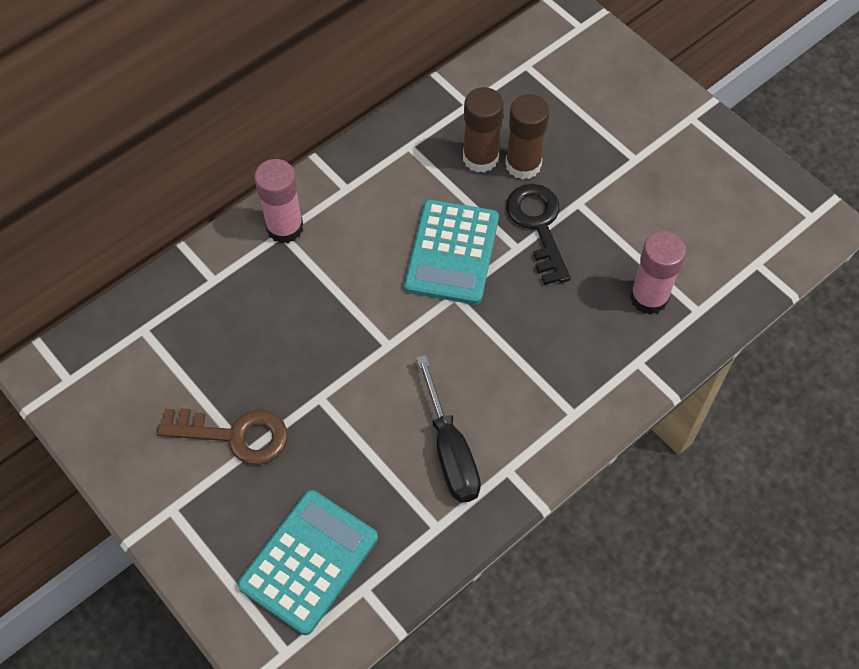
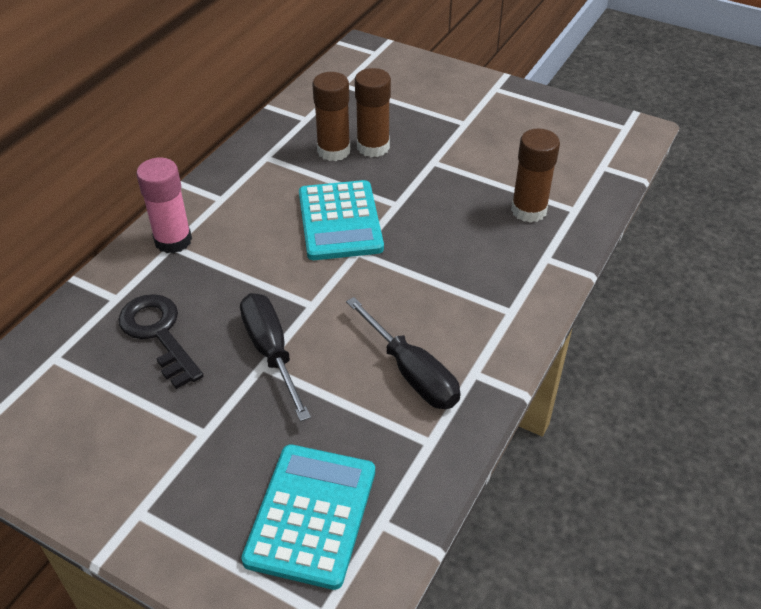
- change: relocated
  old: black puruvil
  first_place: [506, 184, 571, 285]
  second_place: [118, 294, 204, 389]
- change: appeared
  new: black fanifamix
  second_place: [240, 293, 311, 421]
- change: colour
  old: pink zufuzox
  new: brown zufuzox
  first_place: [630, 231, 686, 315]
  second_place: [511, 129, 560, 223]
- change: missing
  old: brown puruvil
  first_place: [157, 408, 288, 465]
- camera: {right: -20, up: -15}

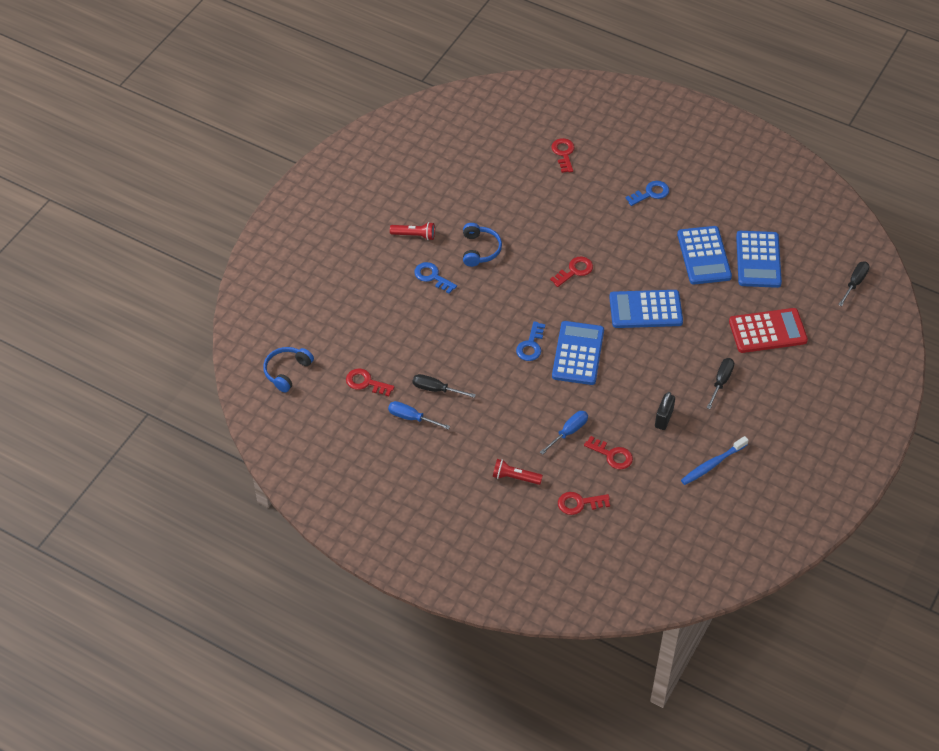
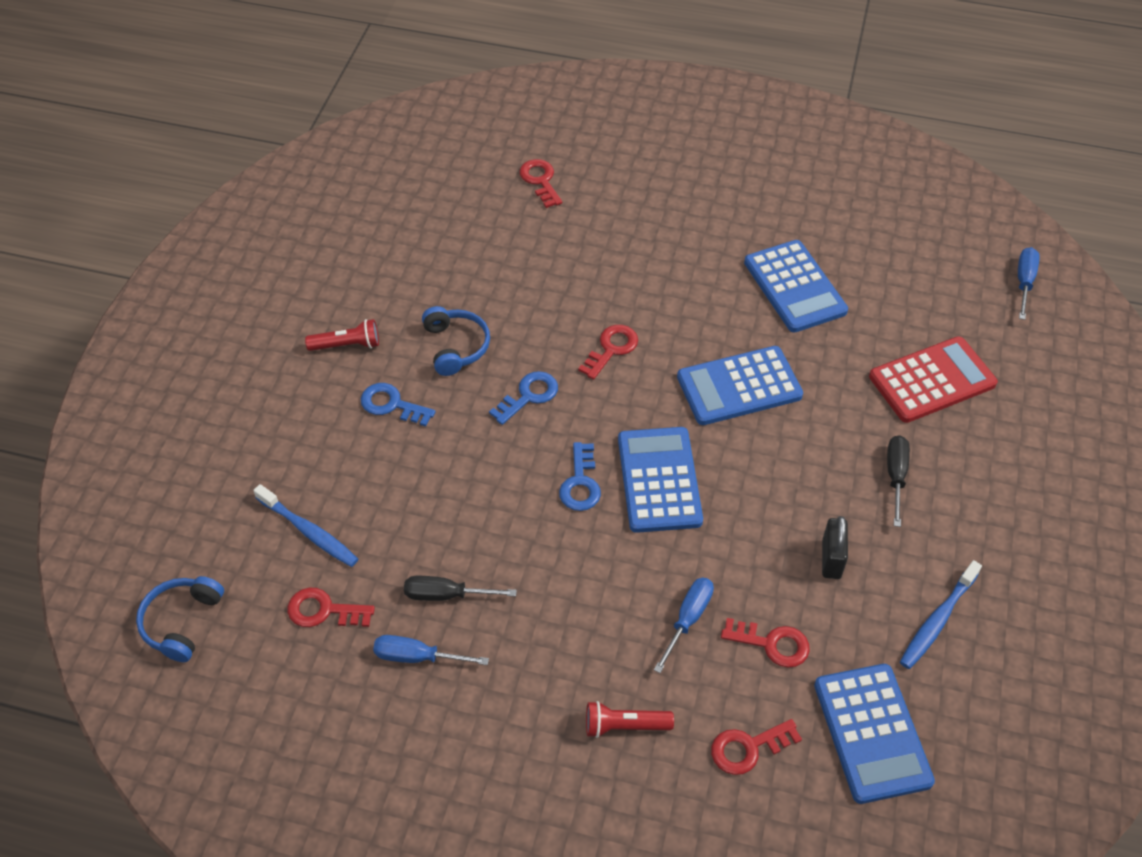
- change: appeared
  new: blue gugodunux
  second_place: [253, 484, 358, 567]
- change: relocated
  old: blue puruvil
  first_place: [625, 181, 669, 206]
  second_place: [489, 371, 558, 425]
- change: relocated
  old: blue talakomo
  first_place: [736, 231, 782, 288]
  second_place: [814, 664, 935, 804]
- change: colour
  old: black fanifamix
  new: blue fanifamix
  first_place: [838, 261, 870, 306]
  second_place: [1018, 247, 1040, 320]
- camera: {right: -15, up: 0}

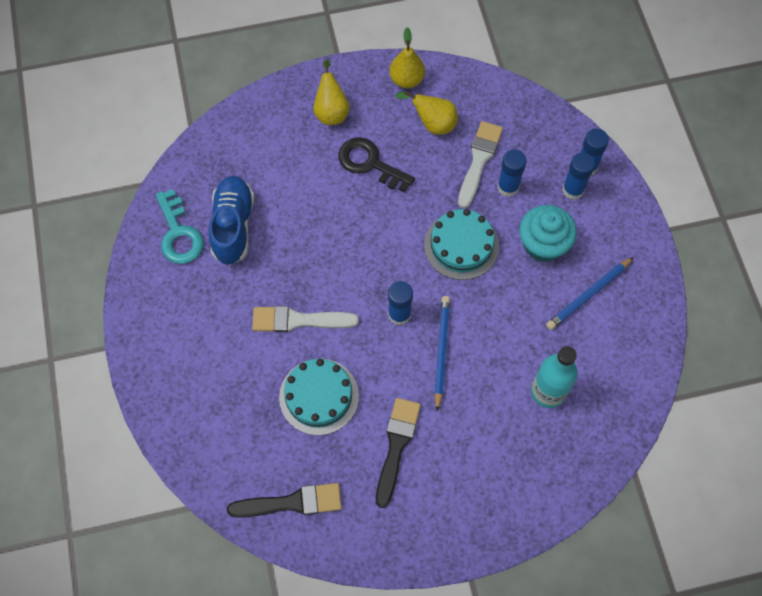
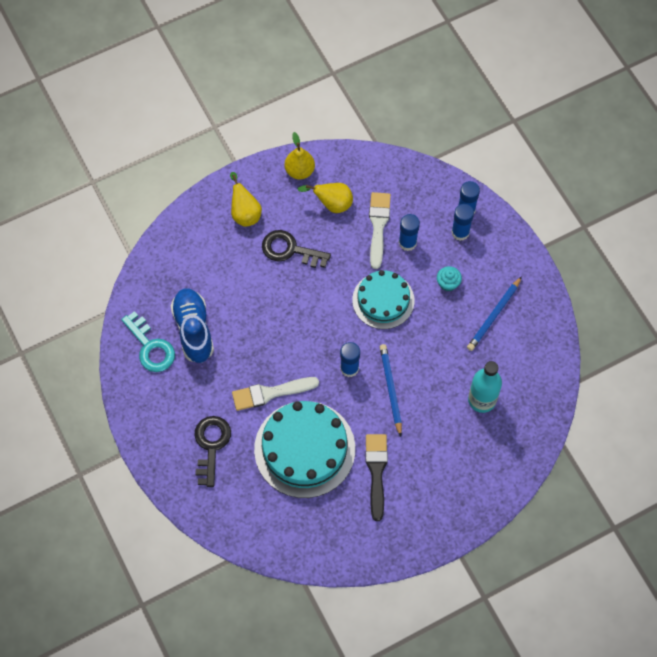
- change: appeared
  new: black puruvil
  second_place: [195, 416, 231, 487]
- change: size
  old: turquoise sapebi
  first_place: [279, 358, 359, 436]
  second_place: [254, 401, 355, 498]
  factor: 1.56
- change: size
  old: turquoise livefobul
  first_place: [519, 205, 577, 262]
  second_place: [437, 266, 462, 292]
  factor: 0.54
- change: missing
  old: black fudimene
  first_place: [227, 483, 342, 518]
- camera: {right: -15, up: 0}

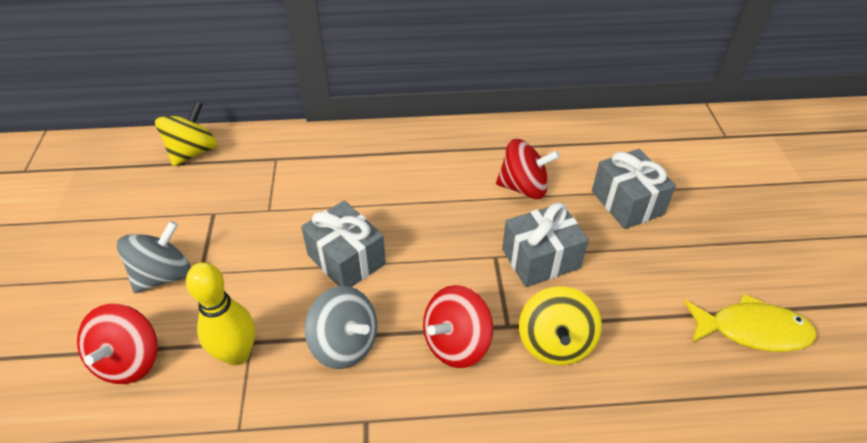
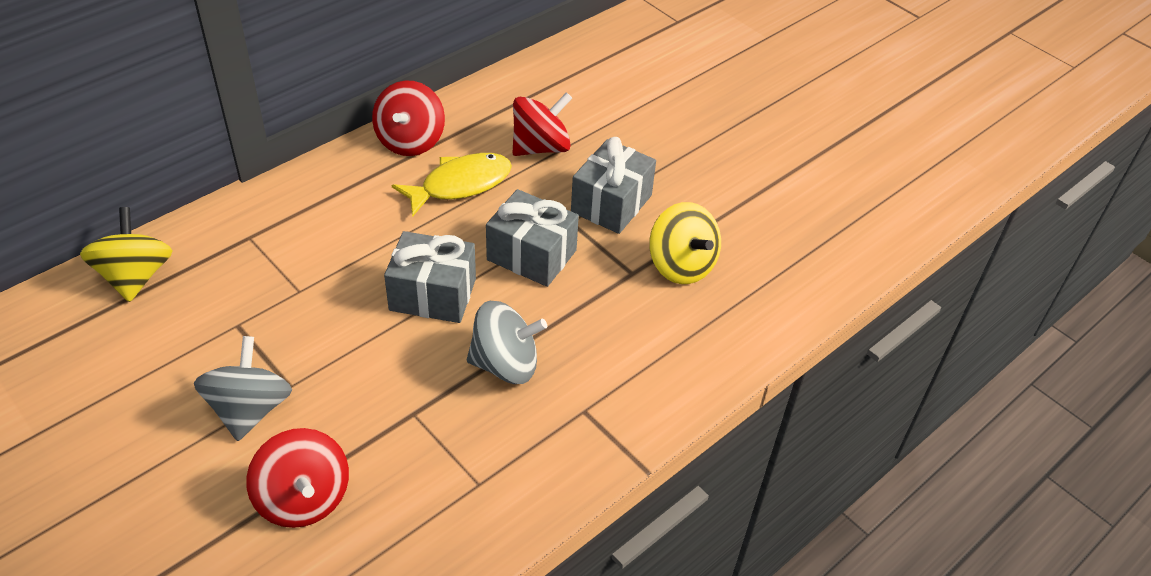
- change: relocated
  old: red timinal
  first_place: [423, 285, 493, 368]
  second_place: [372, 80, 445, 156]
- change: relocated
  old: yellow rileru
  first_place: [684, 293, 816, 352]
  second_place: [392, 153, 512, 217]
- change: relocated
  old: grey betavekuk
  first_place: [592, 149, 676, 229]
  second_place: [486, 189, 579, 287]
- change: missing
  old: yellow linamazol
  first_place: [186, 262, 255, 366]
- camera: {right: -40, up: 0}

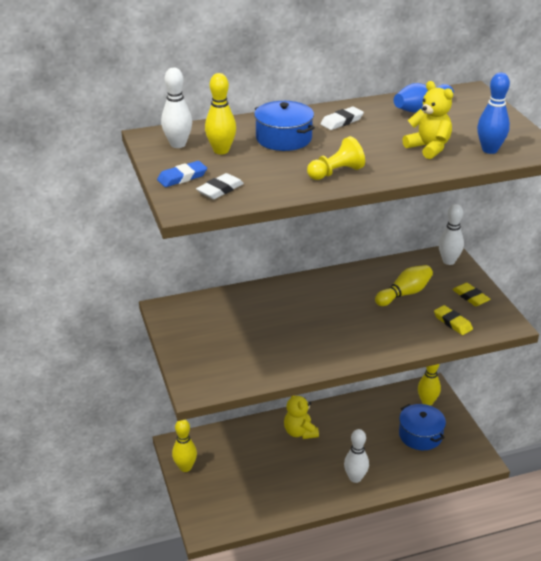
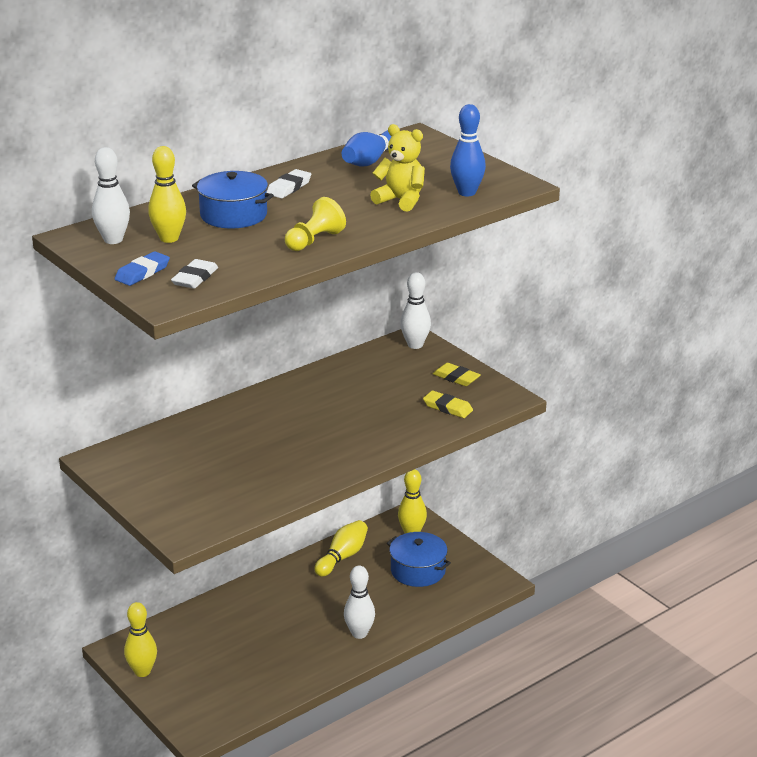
- change: relocated
  old: yellow linamazol
  first_place: [375, 265, 433, 306]
  second_place: [315, 520, 368, 577]
- change: missing
  old: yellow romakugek
  first_place: [284, 395, 319, 439]
- camera: {right: -20, up: -5}

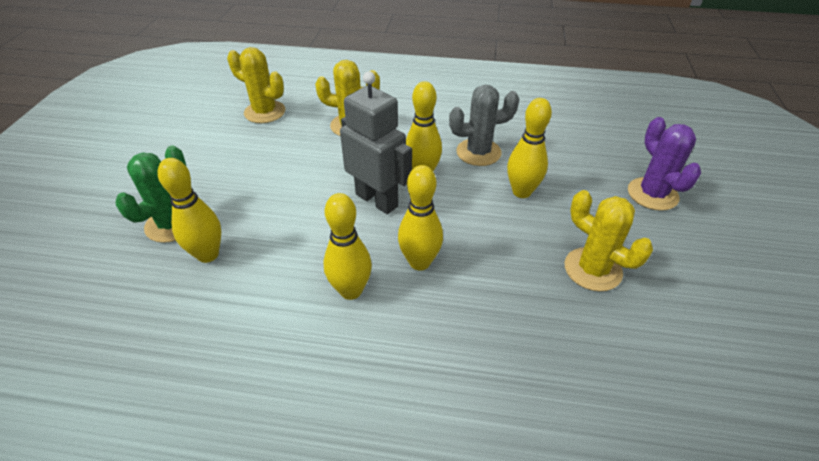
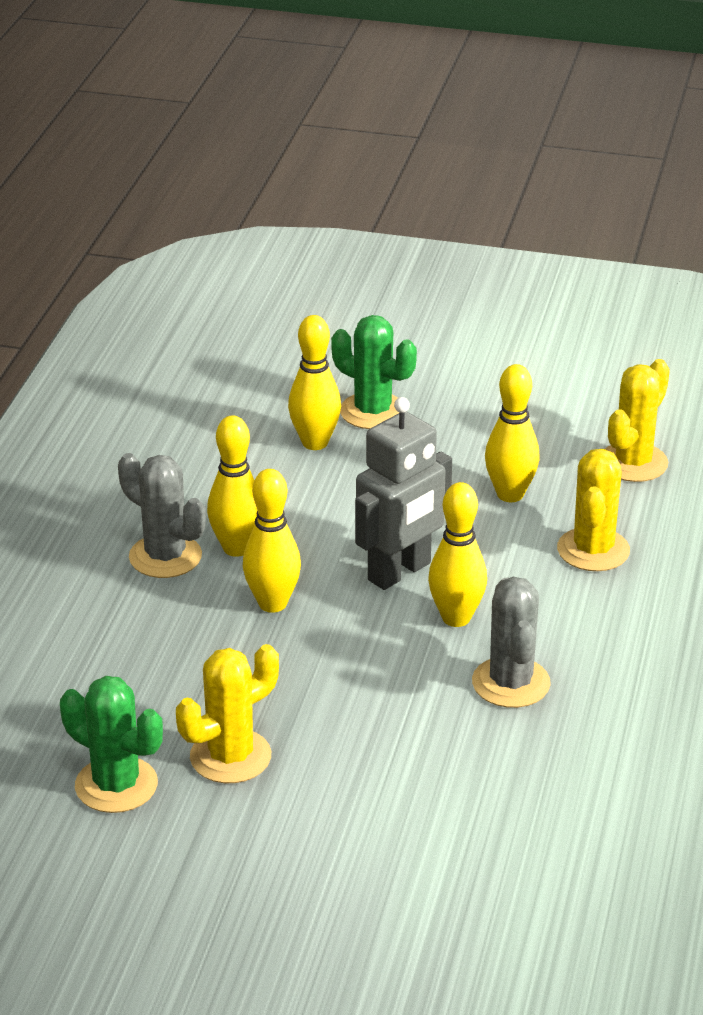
- change: appeared
  new: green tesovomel
  second_place: [60, 676, 163, 813]
- change: appeared
  new: grey tesovomel
  second_place: [118, 453, 206, 578]
- change: relocated
  old: yellow linamazol
  first_place: [507, 98, 552, 198]
  second_place: [485, 364, 540, 502]
- change: missing
  old: purple tesovomel
  first_place: [628, 117, 701, 211]
- camera: {right: 95, up: -10}

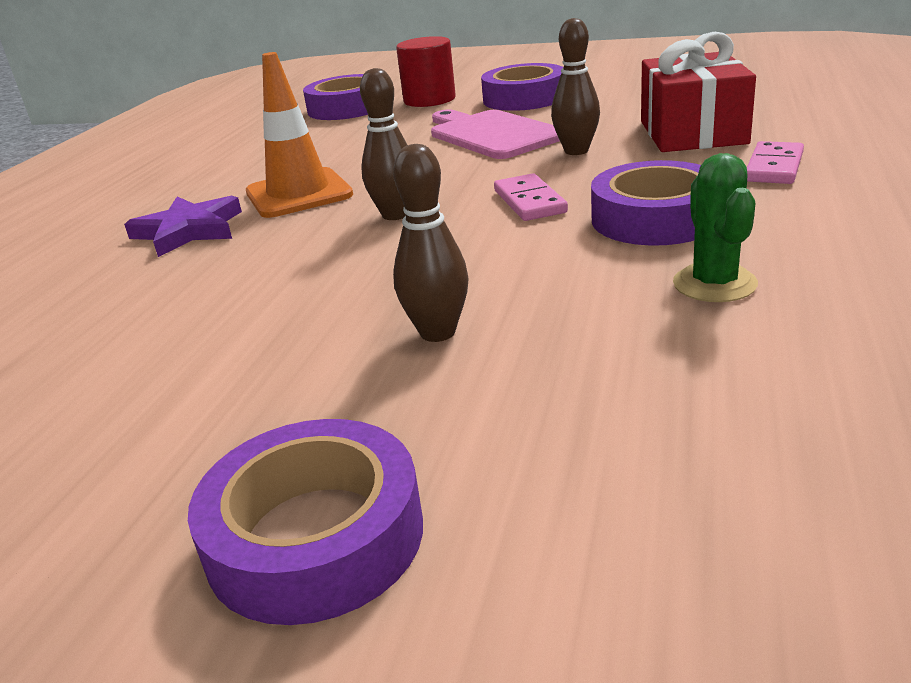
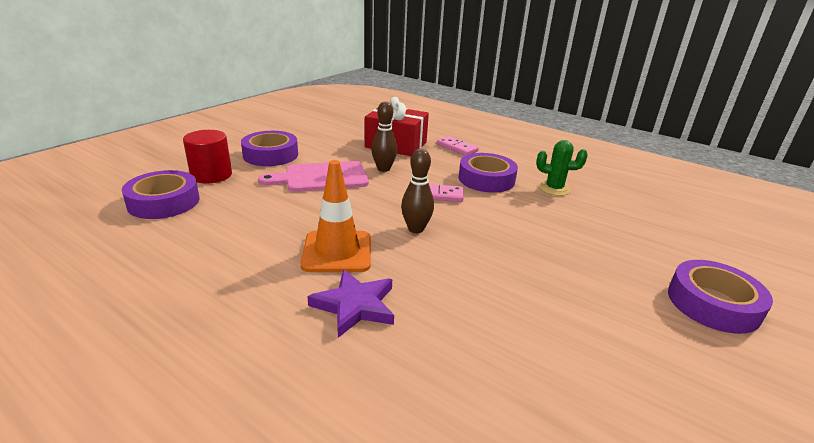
- change: missing
  old: brown linamazol
  first_place: [393, 144, 469, 342]
- camera: {right: -75, up: 0}

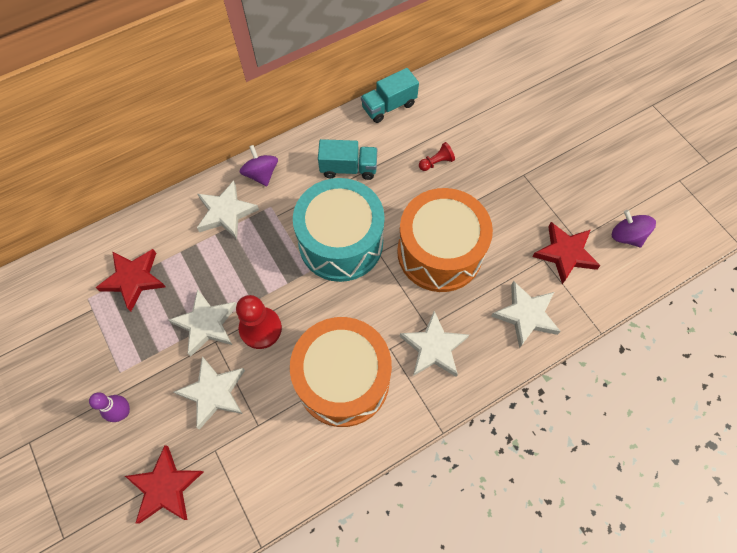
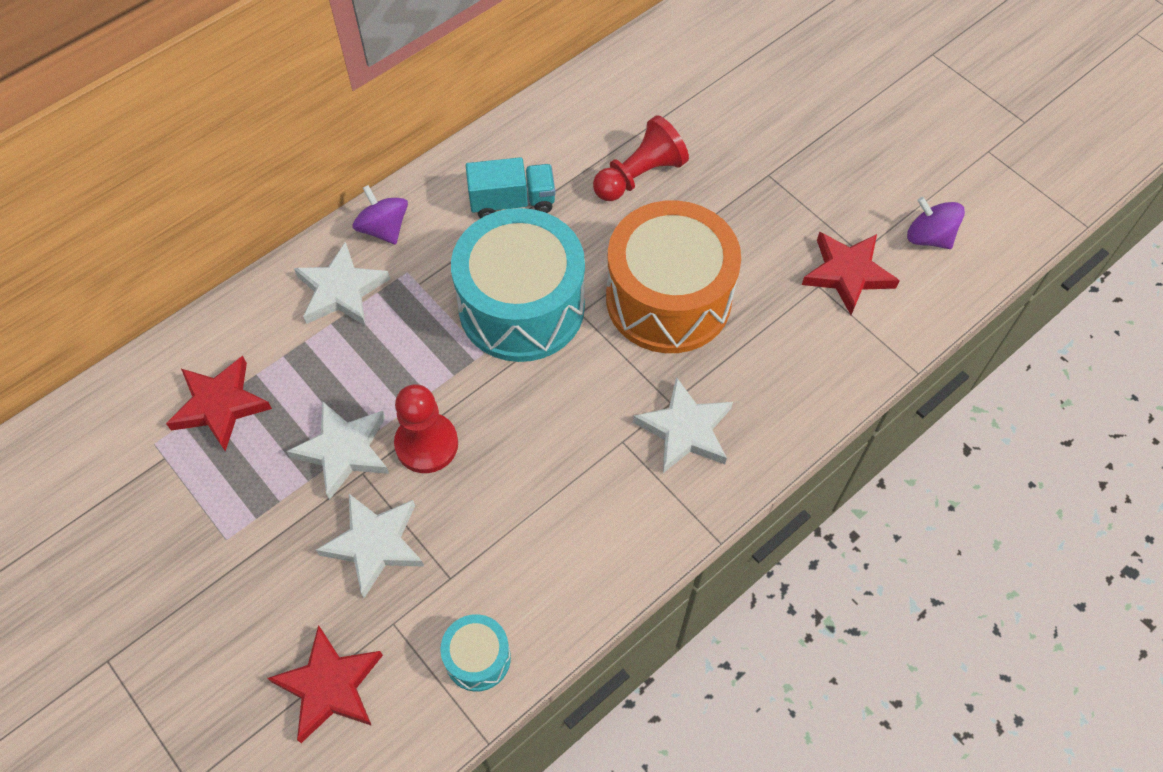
- change: appeared
  new: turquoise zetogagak
  second_place: [440, 614, 511, 691]
- change: size
  old: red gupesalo
  first_place: [419, 142, 455, 171]
  second_place: [593, 115, 689, 201]
  factor: 1.84
- change: missing
  old: purple linamazol
  first_place: [89, 392, 130, 422]
- change: missing
  old: orange zetogagak
  first_place: [290, 317, 392, 427]
- change: missing
  old: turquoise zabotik
  first_place: [361, 68, 419, 123]
- change: missing
  old: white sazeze
  first_place: [491, 281, 561, 348]
- camera: {right: -10, up: -5}

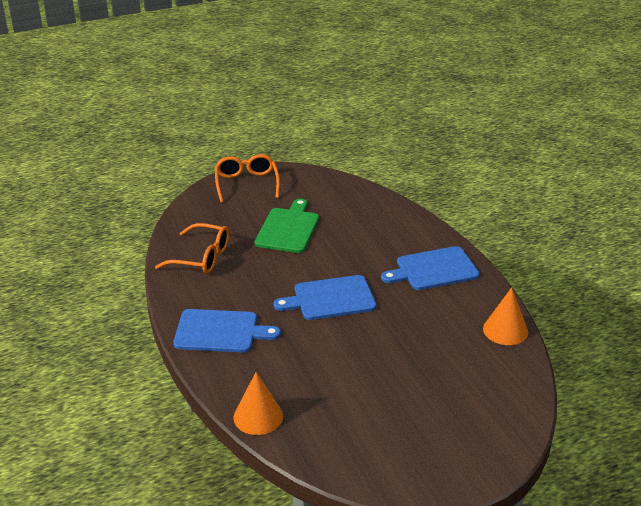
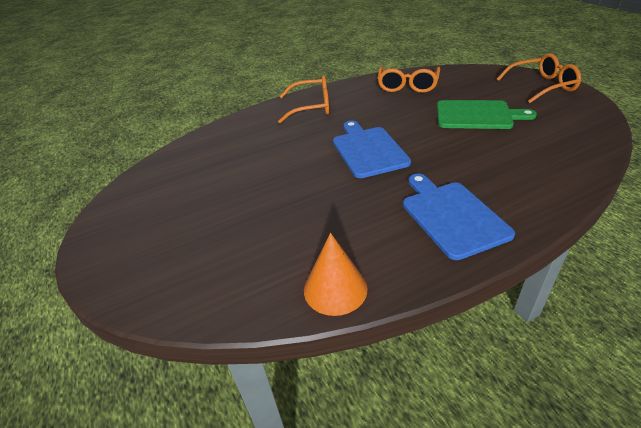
- change: exchanged
  old: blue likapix
  new: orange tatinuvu
  first_place: [173, 309, 281, 353]
  second_place: [278, 75, 329, 123]
- change: missing
  old: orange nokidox
  first_place: [233, 372, 283, 435]
- camera: {right: 90, up: 5}

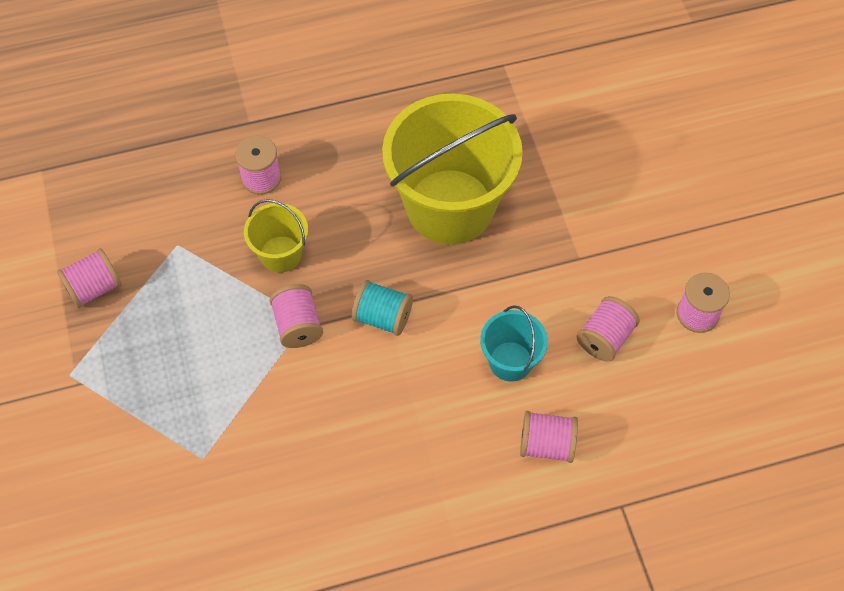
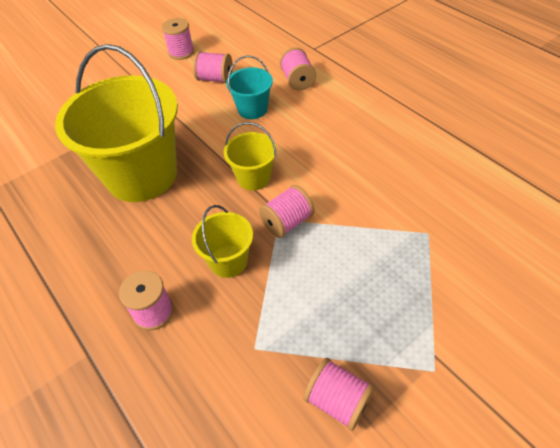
- change: exchanged
  old: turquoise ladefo
  new: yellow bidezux
  first_place: [352, 280, 413, 336]
  second_place: [224, 122, 277, 190]
- camera: {right: -110, up: -10}

